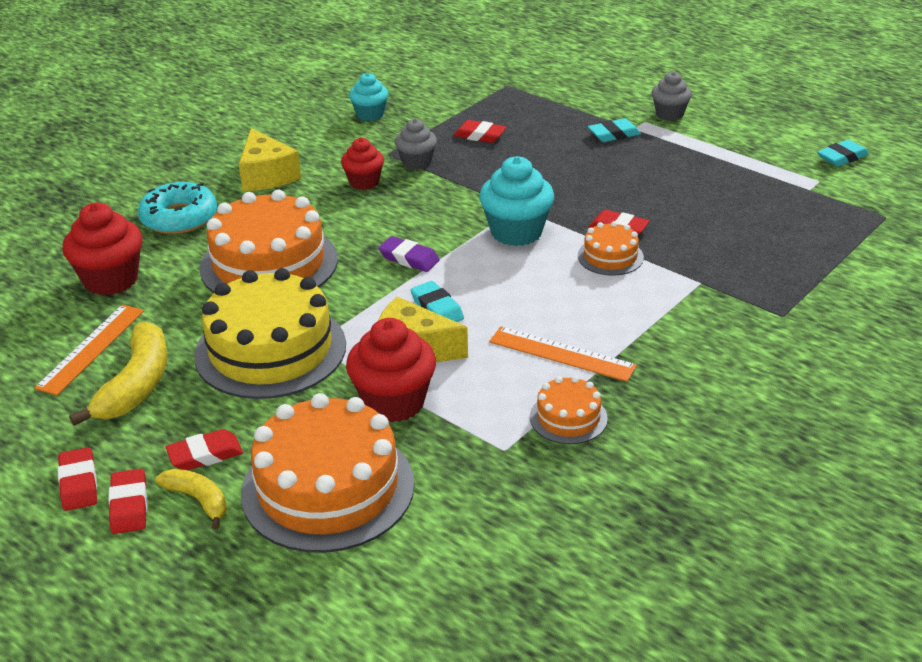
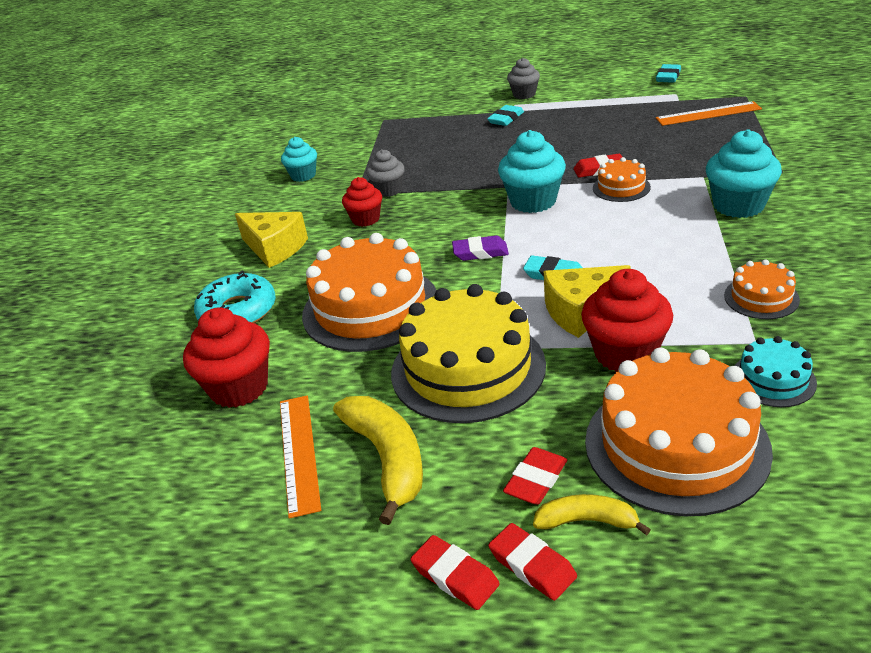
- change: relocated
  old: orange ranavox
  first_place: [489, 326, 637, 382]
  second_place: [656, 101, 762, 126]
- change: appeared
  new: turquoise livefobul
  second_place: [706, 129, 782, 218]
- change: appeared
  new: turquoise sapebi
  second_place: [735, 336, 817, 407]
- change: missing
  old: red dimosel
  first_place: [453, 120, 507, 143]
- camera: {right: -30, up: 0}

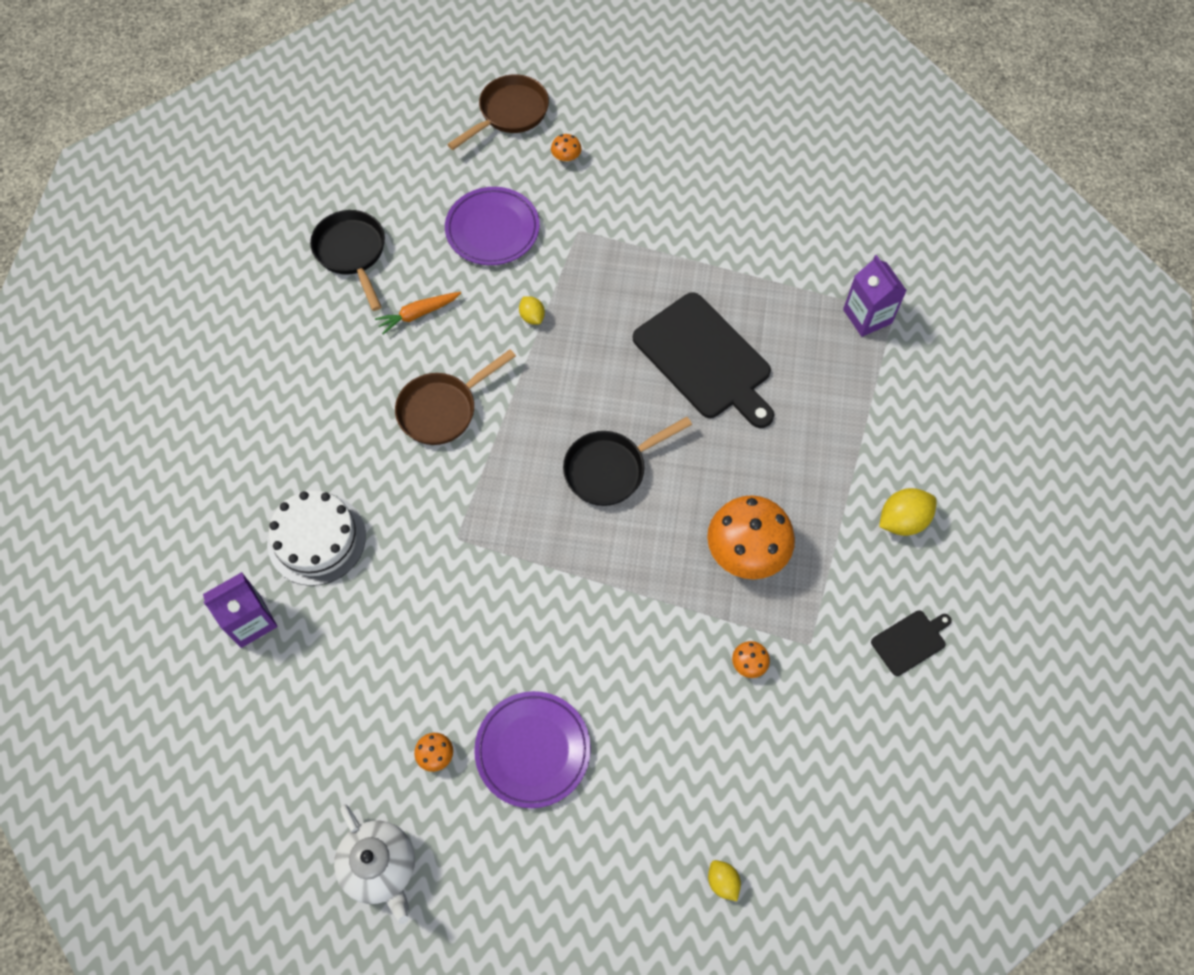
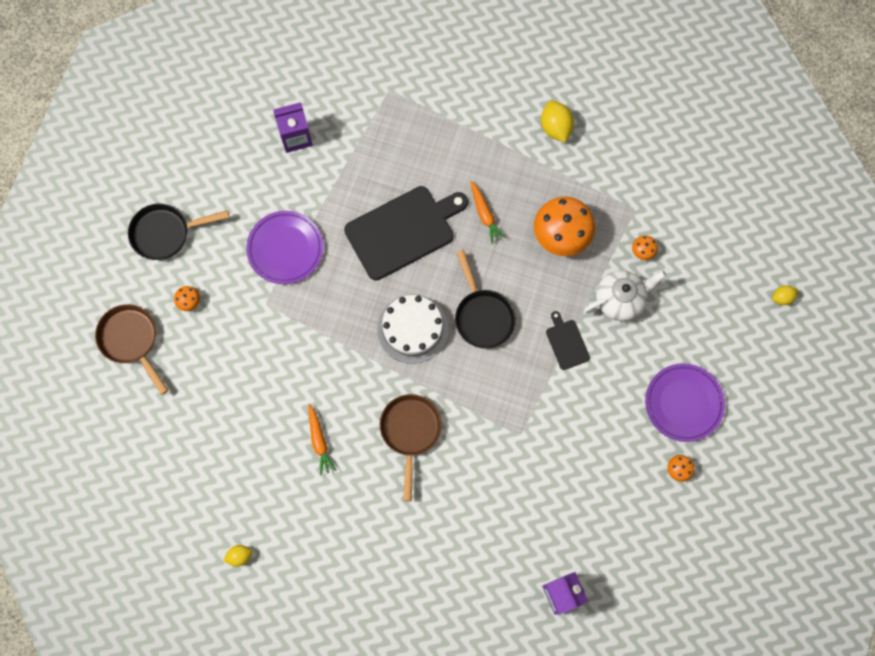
- change: relocated
  old: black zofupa
  first_place: [310, 210, 385, 311]
  second_place: [128, 204, 230, 260]
- change: relocated
  old: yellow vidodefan
  first_place: [519, 296, 545, 325]
  second_place: [223, 545, 252, 567]
- change: relocated
  old: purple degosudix
  first_place: [445, 187, 540, 265]
  second_place: [246, 211, 323, 284]
- change: relocated
  old: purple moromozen
  first_place: [843, 255, 907, 337]
  second_place: [273, 102, 313, 153]
- change: relocated
  old: white sapebi
  first_place: [267, 491, 366, 586]
  second_place: [377, 294, 449, 364]
- change: spun
  old: brown zofupa
  first_place: [395, 349, 516, 445]
  second_place: [380, 394, 442, 501]
  degrees: -150
- change: appeared
  new: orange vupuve
  second_place: [470, 181, 506, 244]
- change: relocated
  old: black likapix
  first_place: [871, 610, 952, 676]
  second_place: [546, 311, 590, 370]
- change: relocated
  old: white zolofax
  first_place: [334, 805, 415, 924]
  second_place: [584, 271, 666, 321]
- camera: {right: -80, up: 10}

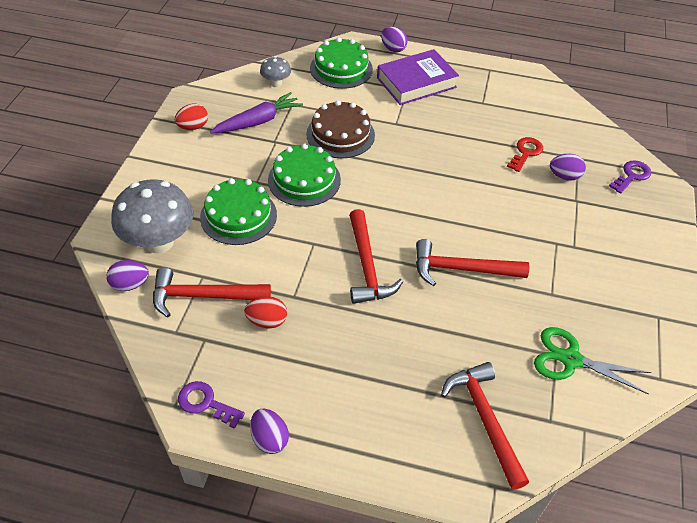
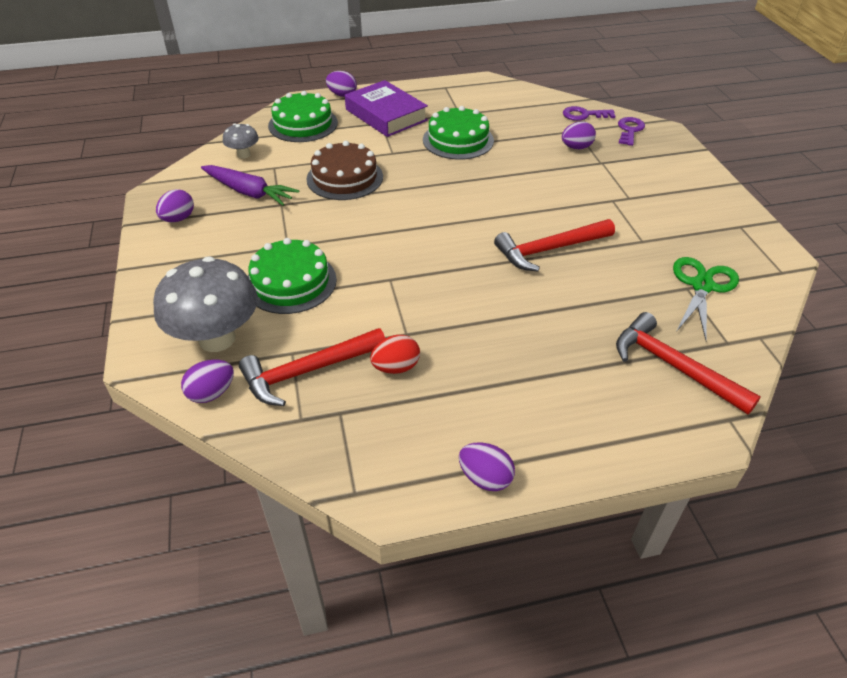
- change: colour
  old: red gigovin
  new: purple gigovin
  first_place: [175, 104, 208, 130]
  second_place: [156, 189, 194, 222]
- change: spun
  old: purple vupuve
  first_place: [210, 92, 303, 134]
  second_place: [201, 165, 299, 206]
  degrees: 90
- change: spun
  old: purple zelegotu
  first_place: [377, 49, 459, 105]
  second_place: [345, 80, 428, 137]
  degrees: -75
- change: relocated
  old: green sapebi
  first_place: [268, 144, 341, 207]
  second_place: [423, 106, 494, 160]
- change: relocated
  old: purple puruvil
  first_place: [178, 381, 245, 429]
  second_place: [563, 106, 615, 121]
- change: spun
  old: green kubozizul
  first_place: [534, 327, 651, 395]
  second_place: [673, 257, 739, 341]
  degrees: 120
- change: missing
  old: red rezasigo
  first_place: [349, 209, 403, 304]
- change: missing
  old: red puruvil
  first_place: [507, 137, 543, 172]
- camera: {right: -25, up: -5}

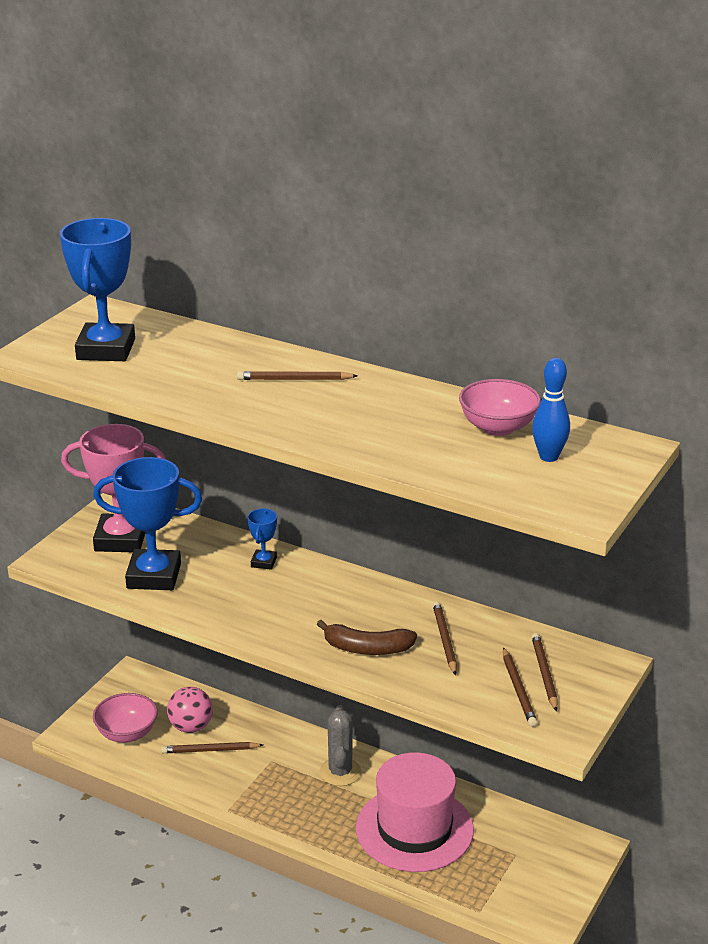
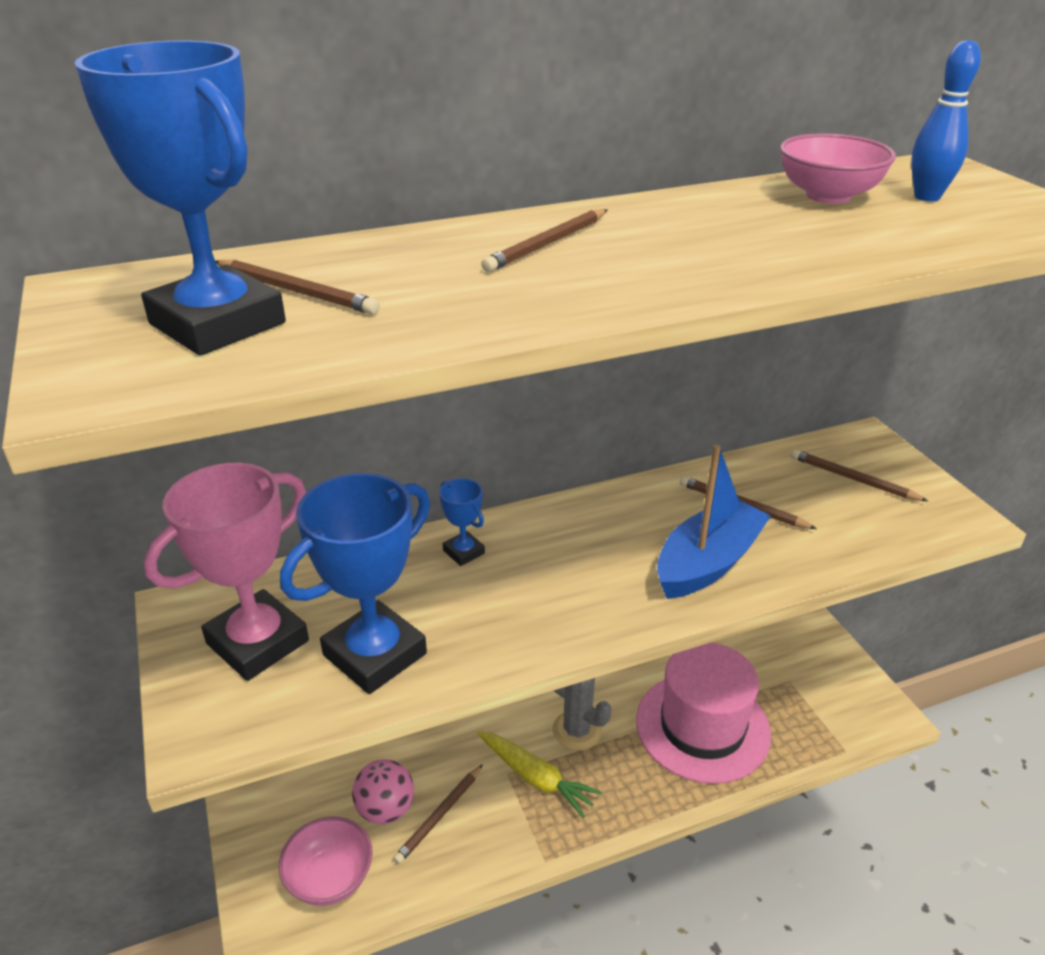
- change: relocated
  old: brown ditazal
  first_place: [503, 647, 538, 727]
  second_place: [215, 260, 380, 315]
- change: appeared
  new: yellow vupuve
  second_place: [477, 731, 602, 818]
- change: exchanged
  old: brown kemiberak
  new: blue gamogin
  first_place: [317, 620, 417, 655]
  second_place: [657, 445, 771, 599]
- camera: {right: -50, up: 5}

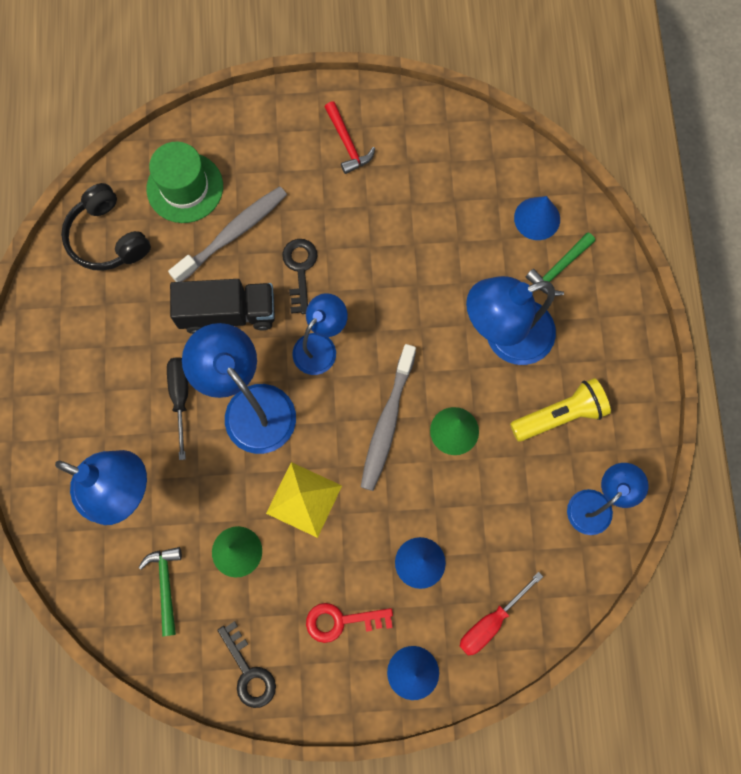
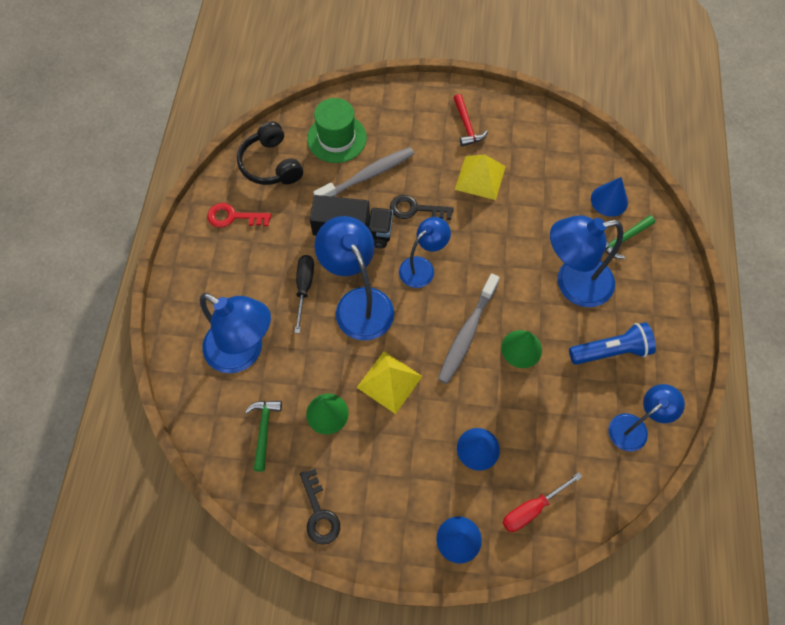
- change: relocated
  old: red puruvil
  first_place: [306, 603, 393, 643]
  second_place: [207, 203, 271, 228]
- change: spun
  old: black puruvil
  first_place: [282, 239, 317, 314]
  second_place: [390, 195, 453, 220]
  degrees: -90
- change: appeared
  new: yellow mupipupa
  second_place: [455, 154, 506, 200]
- change: colour
  old: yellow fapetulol
  new: blue fapetulol
  first_place: [510, 378, 611, 442]
  second_place: [569, 322, 656, 365]
- camera: {right: 10, up: -10}

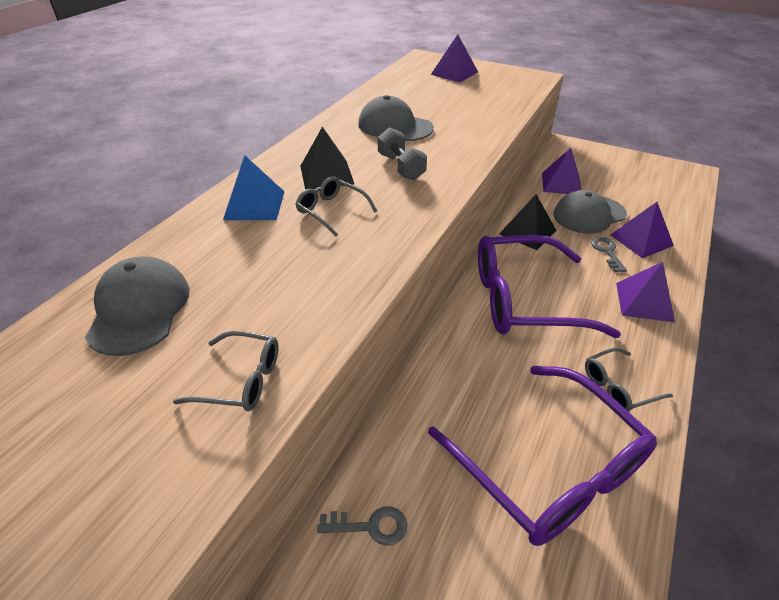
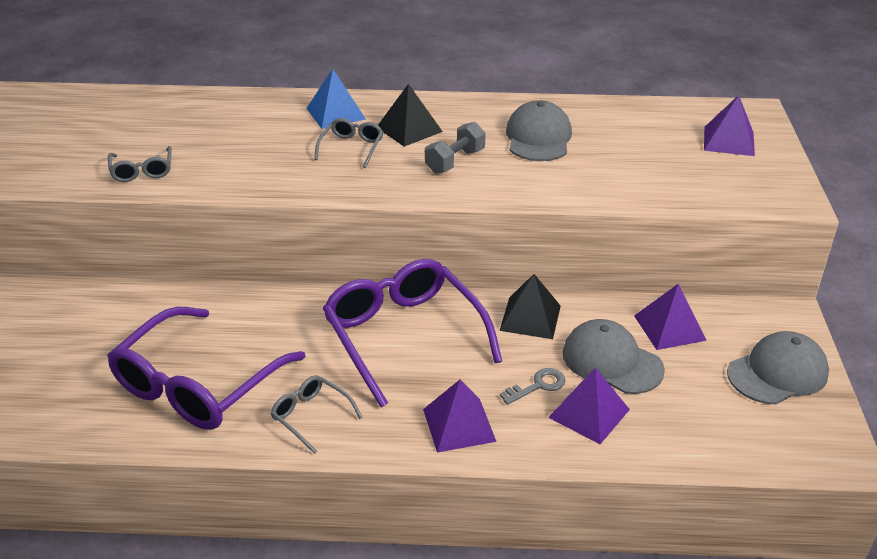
- change: relocated
  old: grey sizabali
  first_place: [85, 256, 190, 356]
  second_place: [727, 331, 829, 405]
- change: missing
  old: grey puruvil
  first_place: [317, 506, 408, 546]
- camera: {right: 65, up: -5}

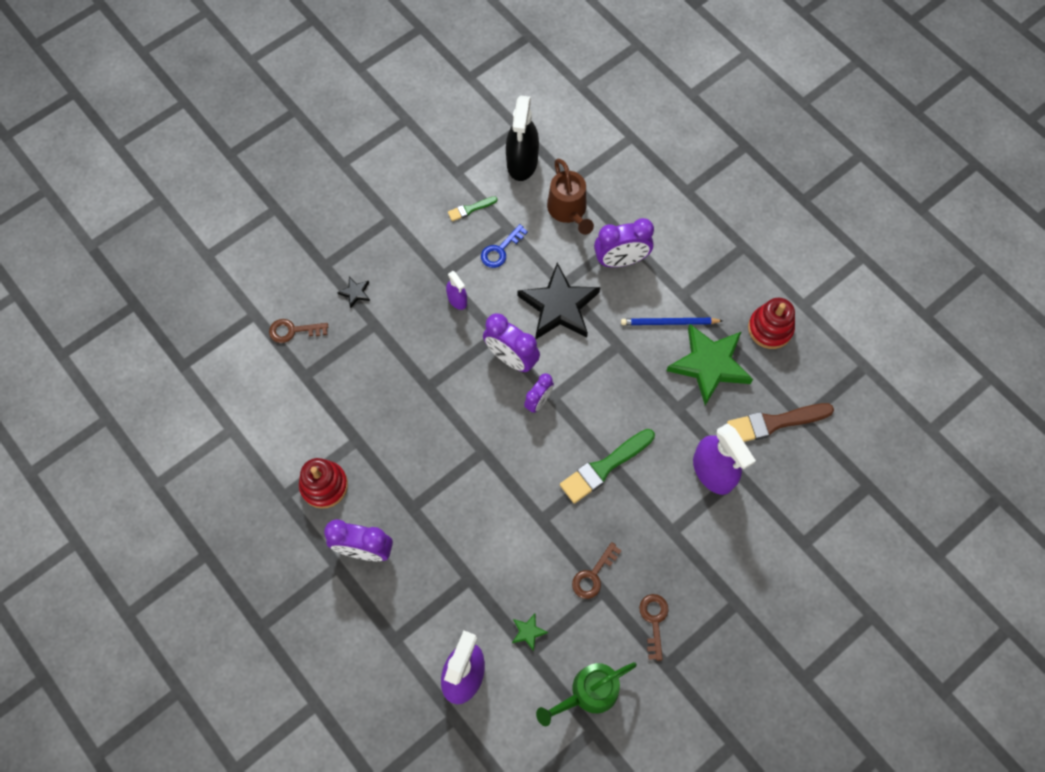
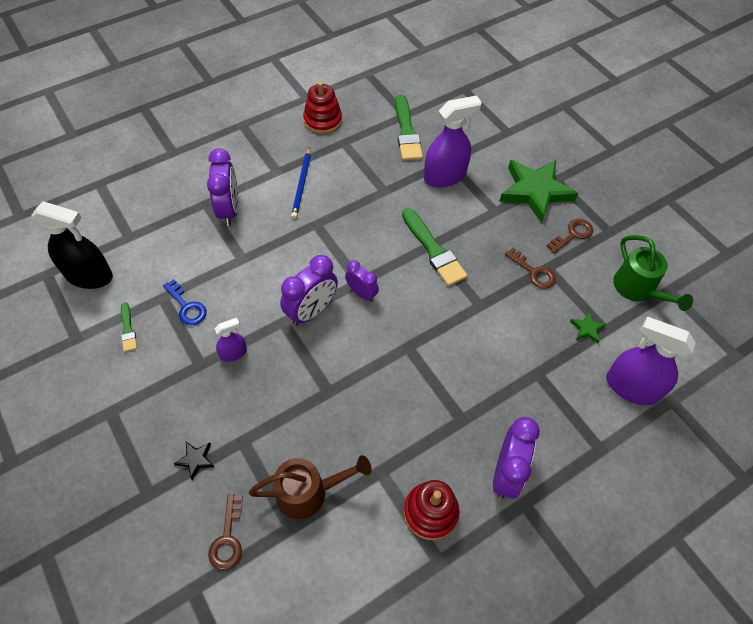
- change: relocated
  old: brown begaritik
  first_place: [547, 159, 594, 235]
  second_place: [249, 455, 371, 519]
- change: colour
  old: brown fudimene
  new: green fudimene
  first_place: [727, 403, 834, 442]
  second_place: [395, 95, 423, 161]
- change: relocated
  old: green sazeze
  first_place: [666, 324, 753, 405]
  second_place: [500, 160, 578, 223]
- change: spun
  old: brown puruvil
  first_place: [639, 594, 669, 661]
  second_place: [546, 219, 593, 254]
  degrees: 135
- change: missing
  old: black sazeze
  first_place: [517, 263, 600, 339]
- camera: {right: -85, up: -10}

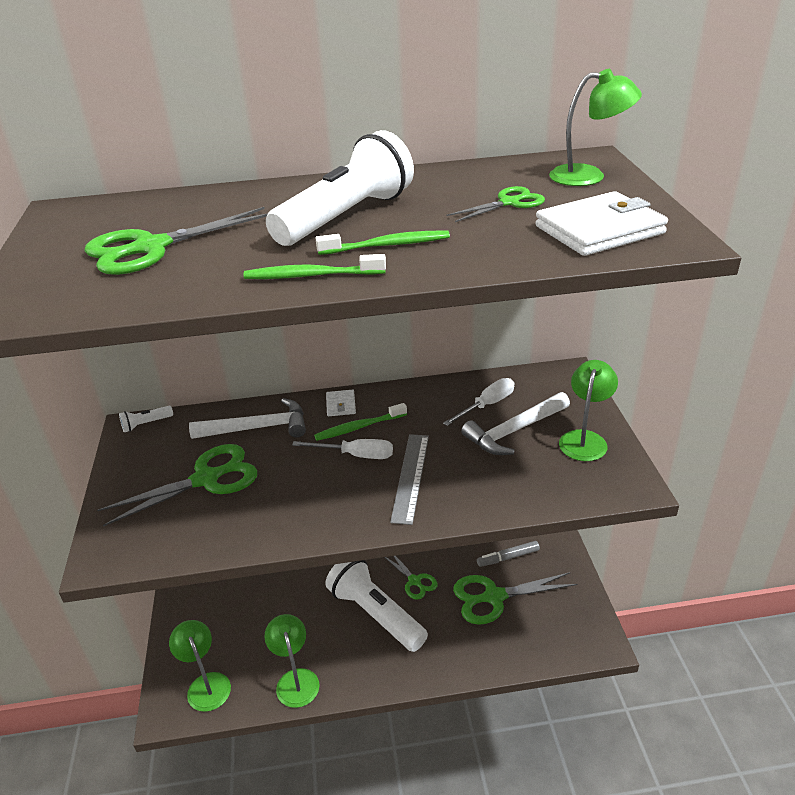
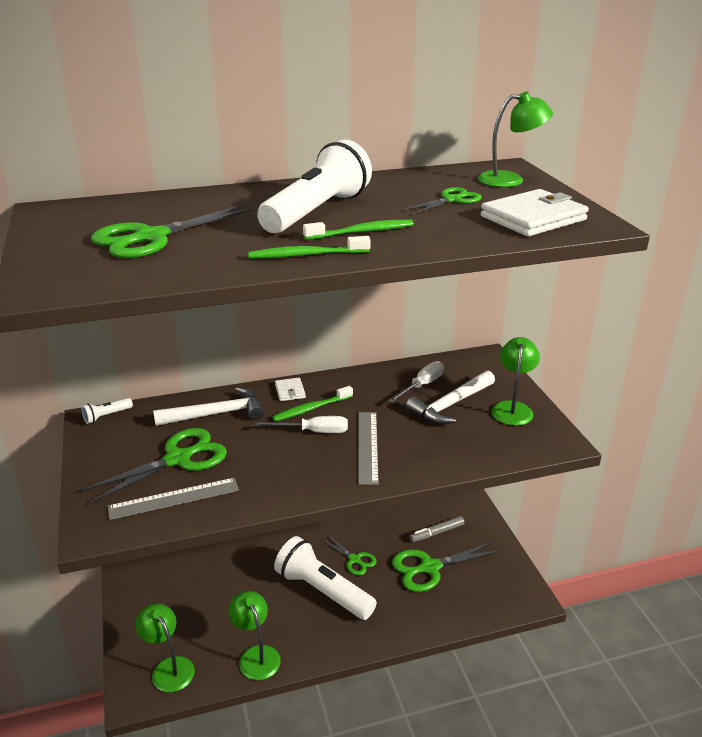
- change: appeared
  new: grey ranavox
  second_place: [108, 478, 239, 520]
- camera: {right: -10, up: -5}

